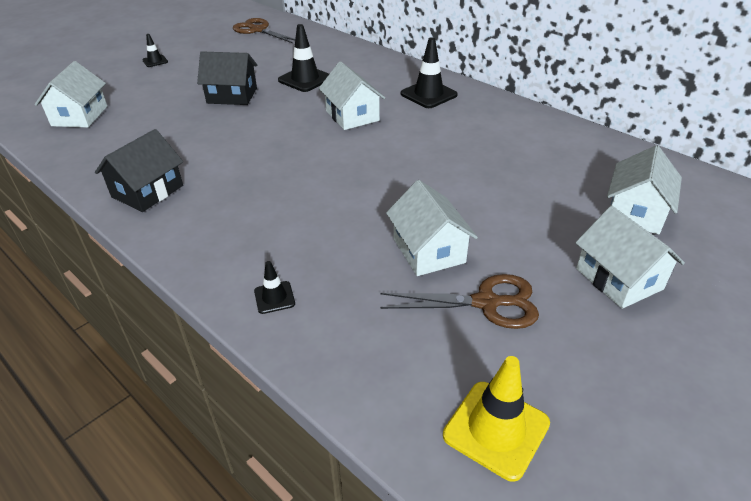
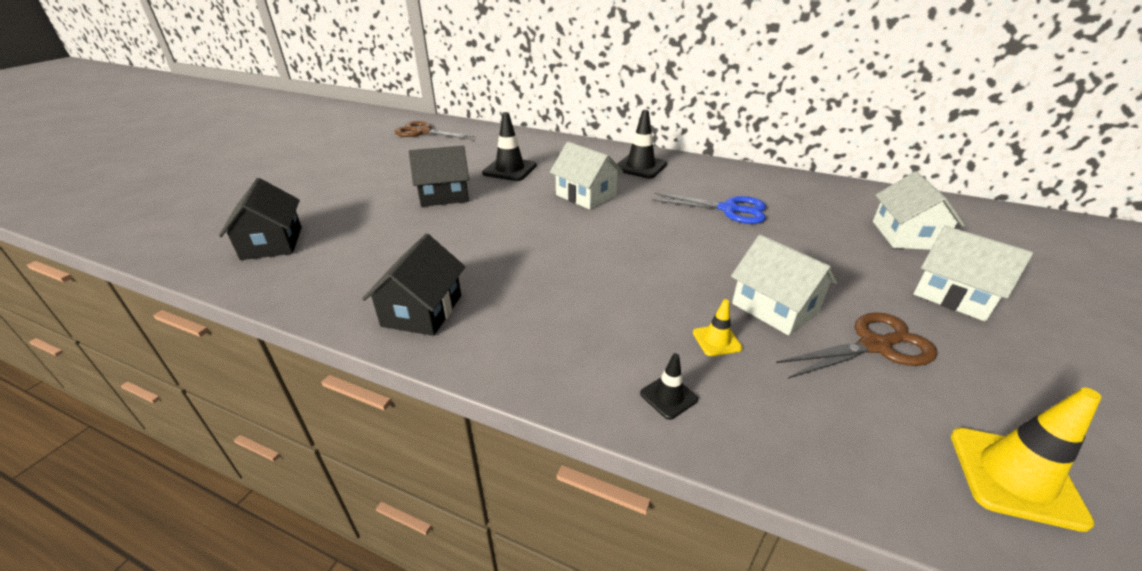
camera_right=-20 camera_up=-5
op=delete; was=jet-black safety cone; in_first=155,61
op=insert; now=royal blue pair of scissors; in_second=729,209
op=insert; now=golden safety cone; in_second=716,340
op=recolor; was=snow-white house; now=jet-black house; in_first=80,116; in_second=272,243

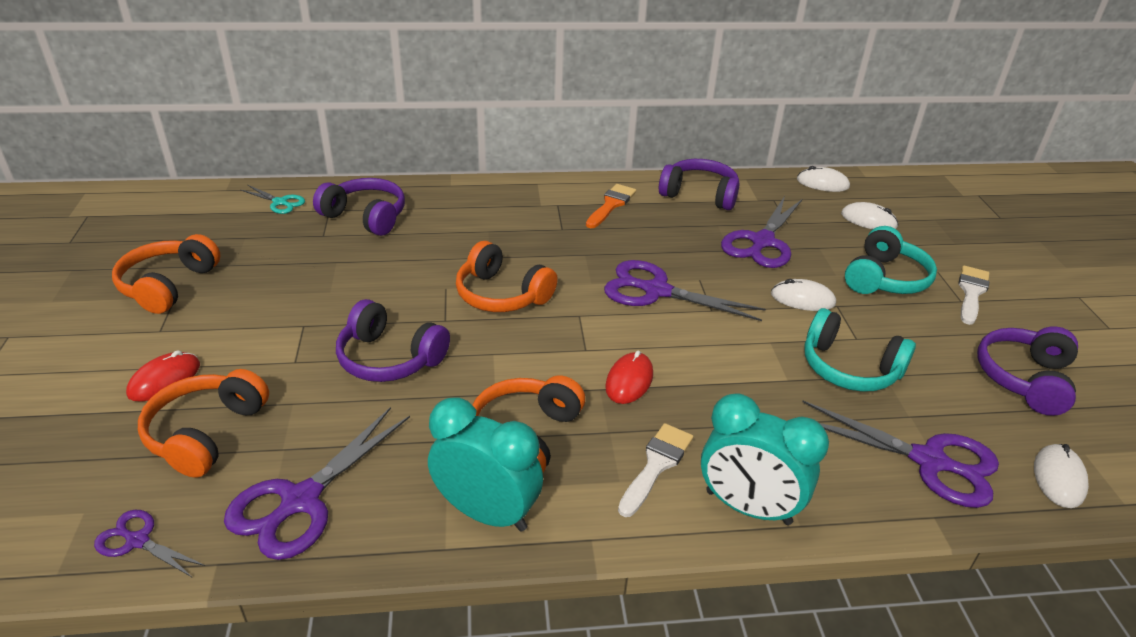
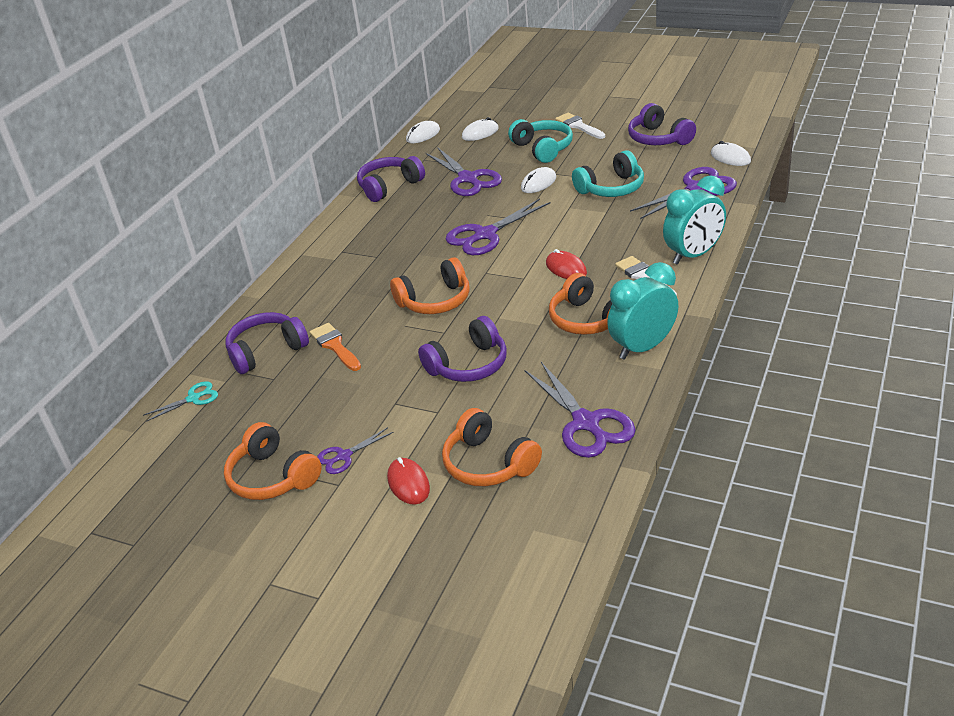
camera_right=-55 camera_up=0
op=move; was=violet pair of scissors; in_first=138,541; in_second=344,456
op=move; was=orange-coloured brush; in_first=611,205; in_second=335,346

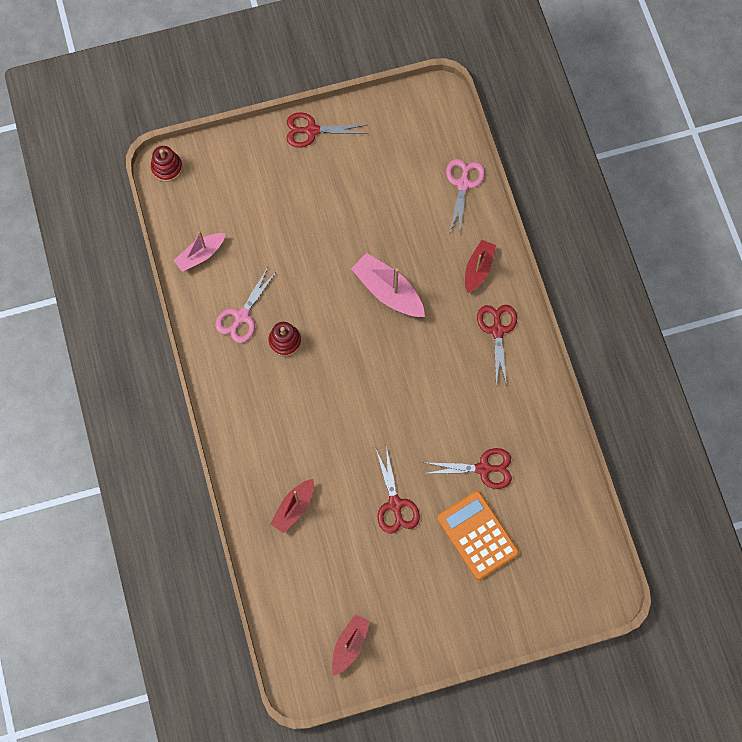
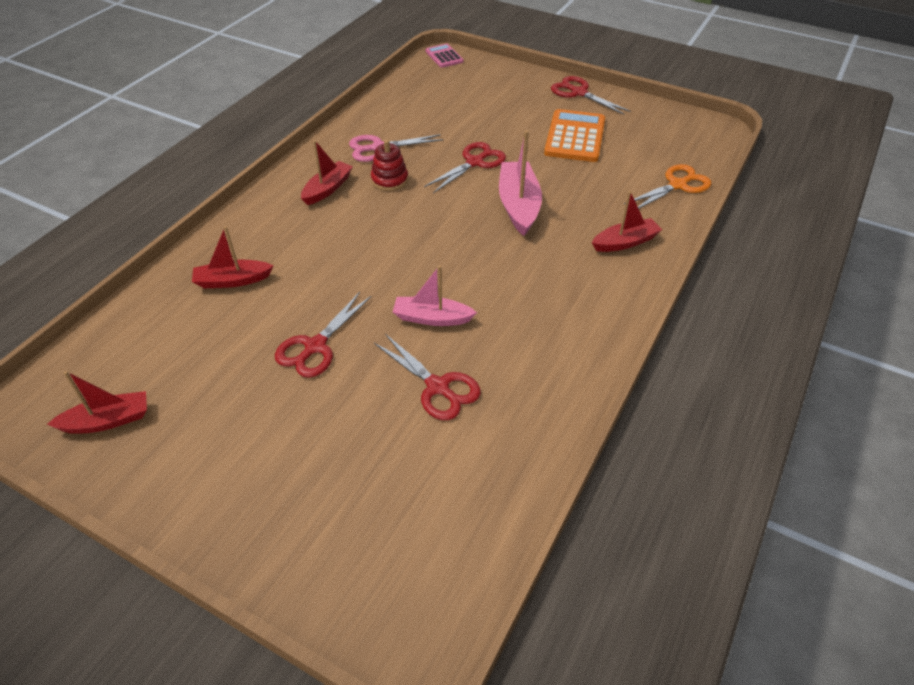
camera_right=45 camera_up=-25
op=insert; now=crimson toy boat; in_second=327,189
op=move; was=rose-pink toy boat; in_first=200,255; in_second=432,318
op=move; was=orange-coloured pocket calculator; in_first=477,535; in_second=575,137
op=move; was=crimson pair of scissors; in_first=497,330; in_second=475,162
op=replace; was=crimson stacking rings; now=rose-pink pocket calculator; in_first=167,168; in_second=444,56
op=recolor; was=rose-pink pair of scissors; now=orange-coloured pair of scissors; in_first=463,184; in_second=677,185

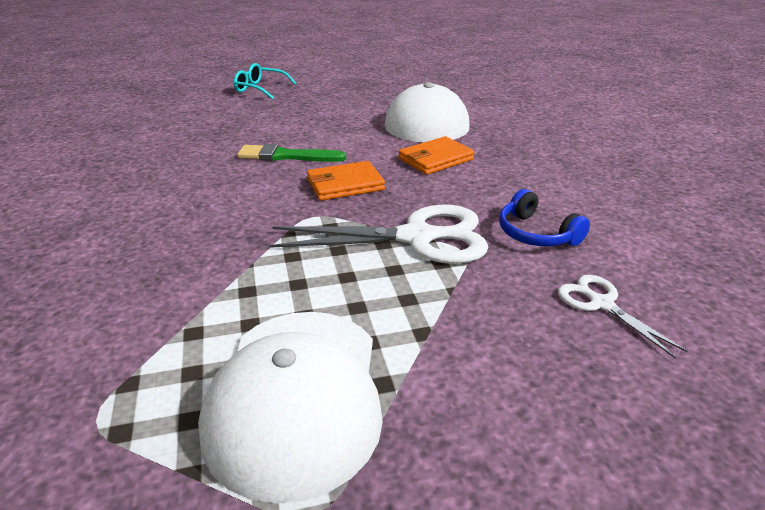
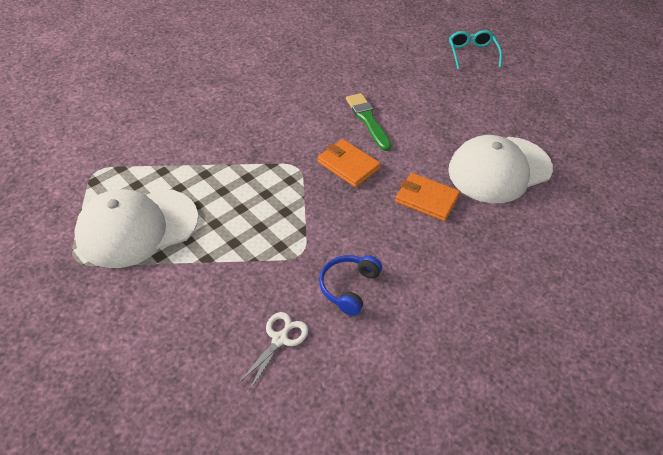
camera_right=60 camera_up=15
op=delete; was=snow-white pair of scissors; in_first=417,237

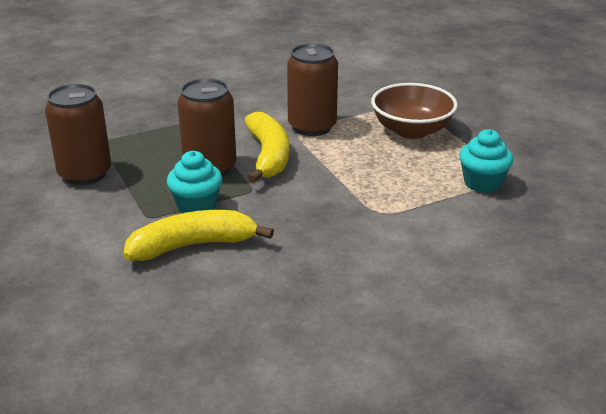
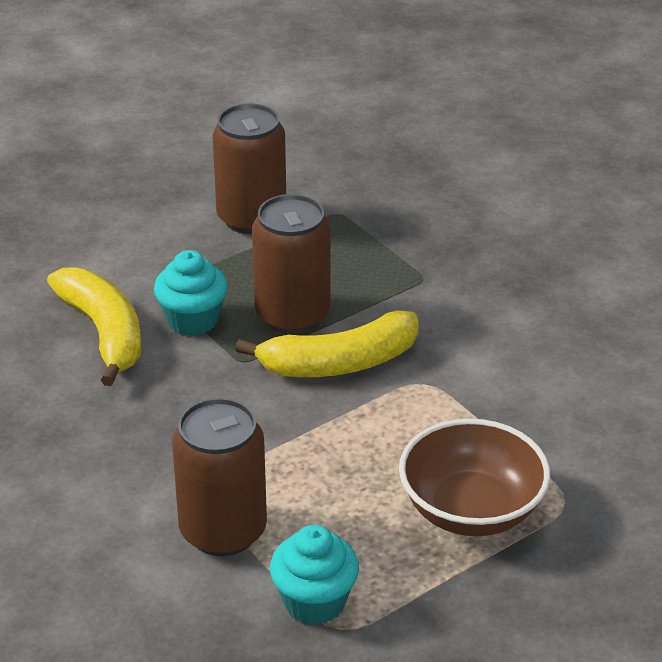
camera_right=80 camera_up=5
op=move; was=dark brown can; in_first=312,126; in_second=223,531

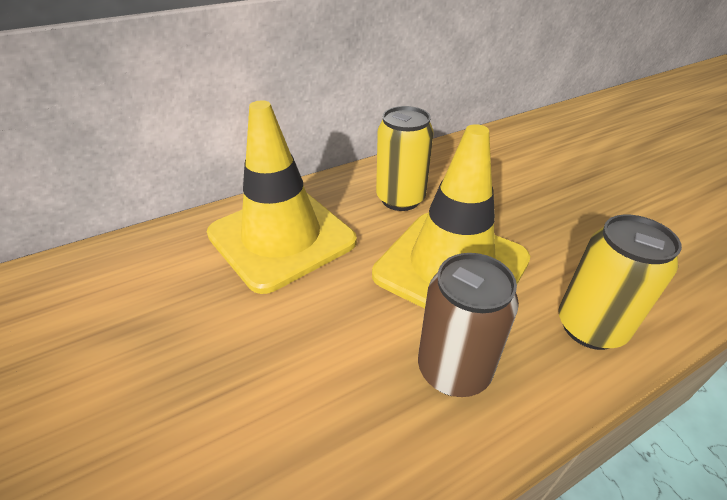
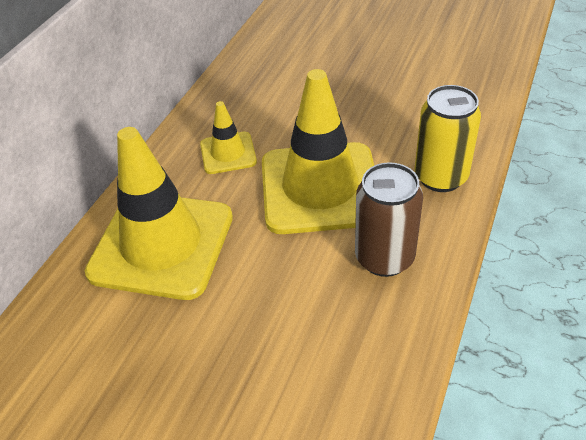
camera_right=-35 camera_up=5
op=replace; was=golden can; now=golden safety cone; in_first=400,199; in_second=228,153

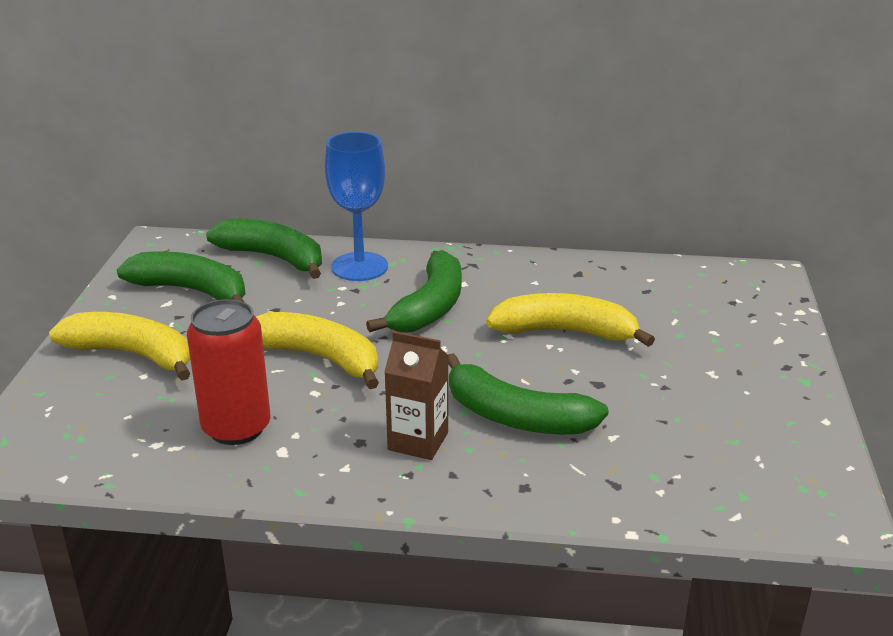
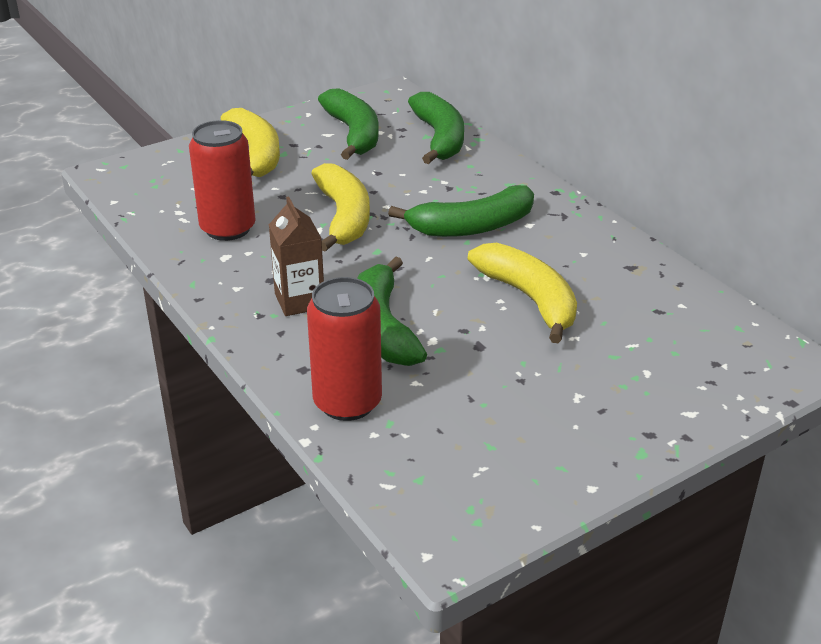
camera_right=50 camera_up=5
op=delete; was=royal blue chalice; in_first=359,267
op=insert; now=crimson can; in_second=347,402

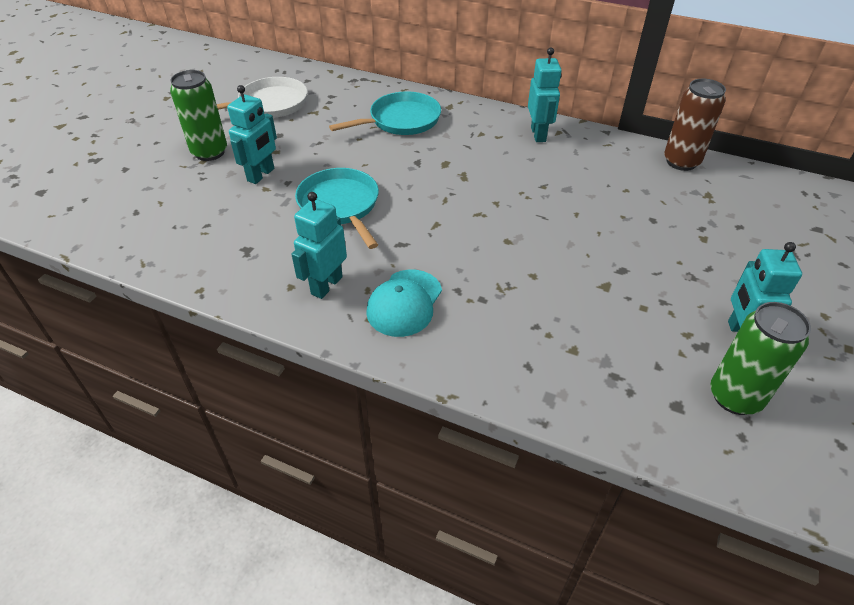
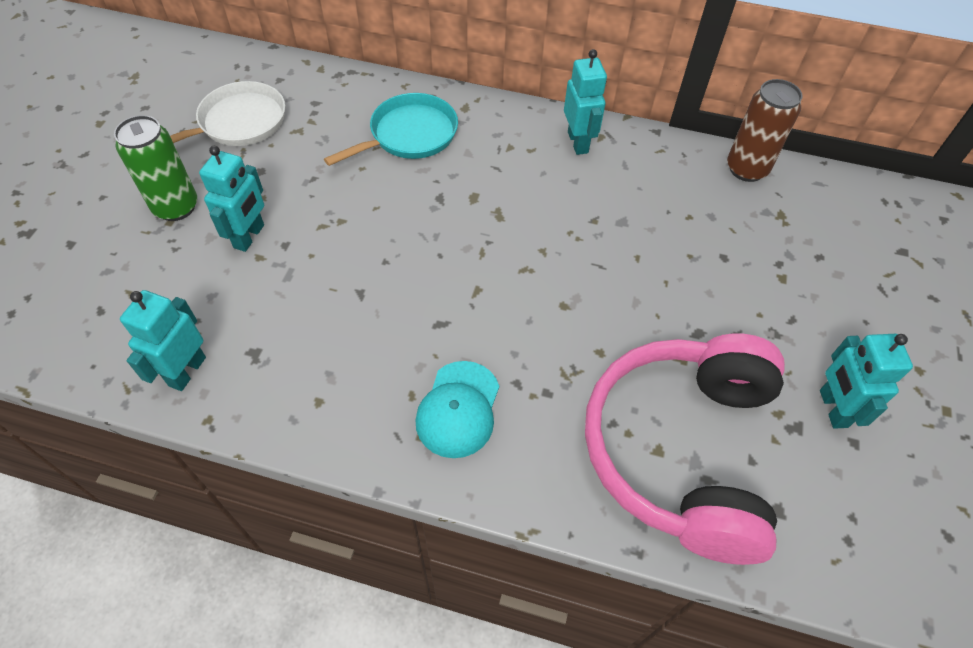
camera_right=-10 camera_up=10
op=delete; was=turquoise pan; in_first=340,205
op=delete; was=leaf-green can; in_first=735,397
op=insert; now=rose-pink headphones; in_second=681,450
op=move; was=turquoise toy robot; in_first=326,285; in_second=187,371

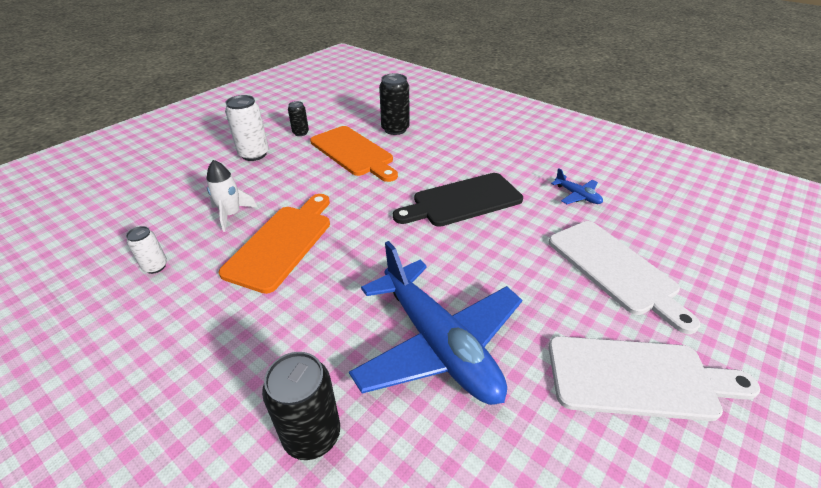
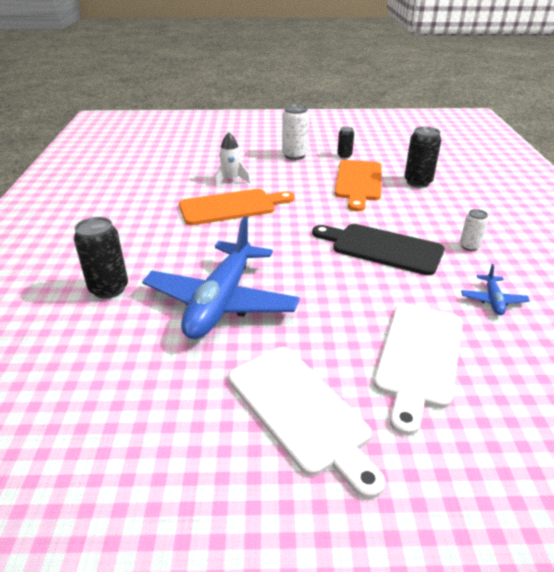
camera_right=50 camera_up=-5
op=move; was=snow-white can; in_first=155,266; in_second=469,246

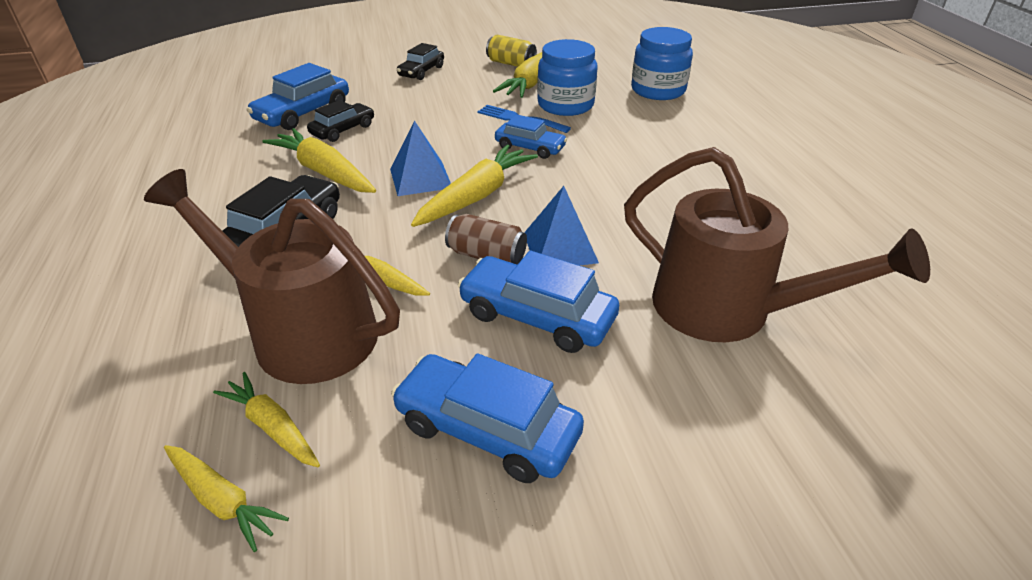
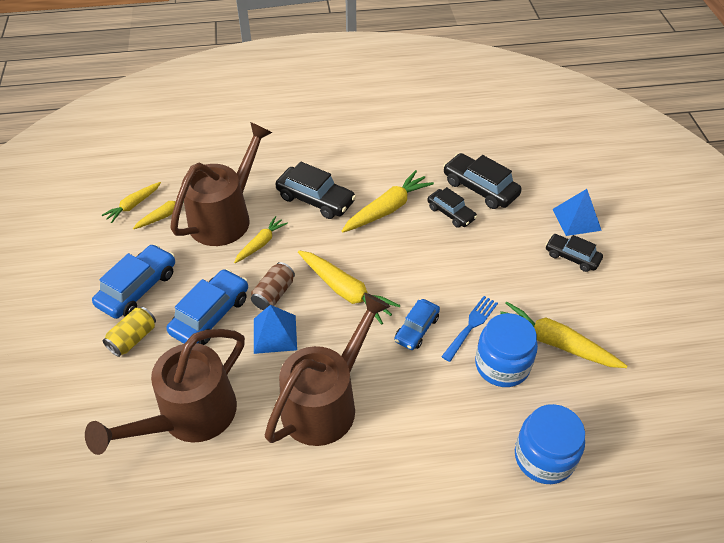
camera_right=95 camera_up=10
op=insert; now=dark brown watering pot; in_second=326,402
op=move; was=royal blue pyramid shape; in_first=420,178; in_second=576,219
op=move; was=golden can; in_first=511,64; in_second=133,338
op=recolor; was=royal blue car; now=jet-black car; in_first=303,113; in_second=480,188

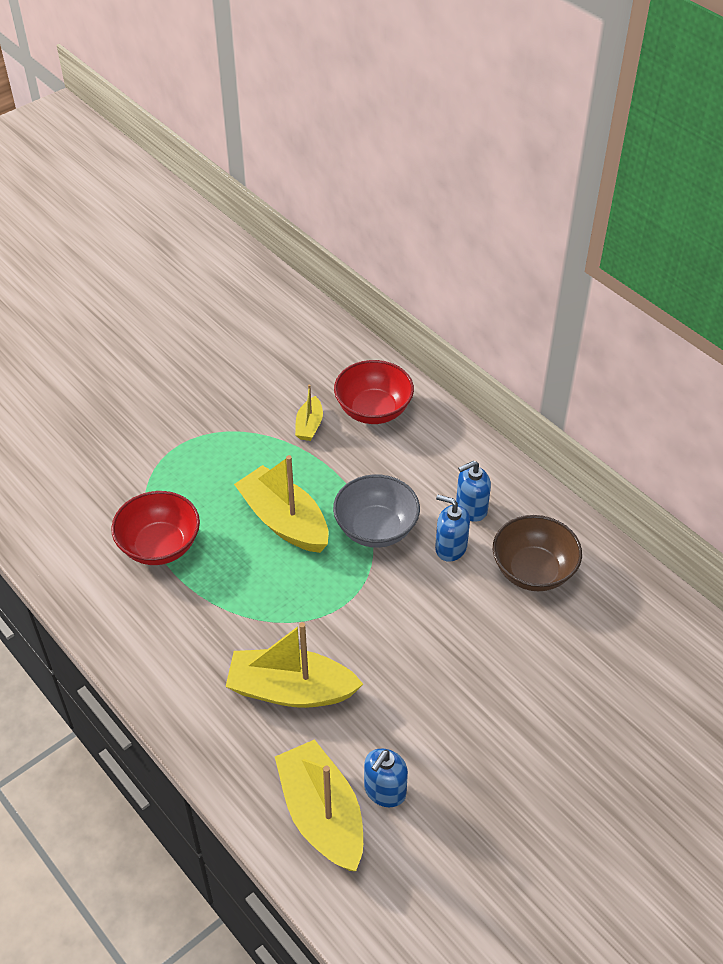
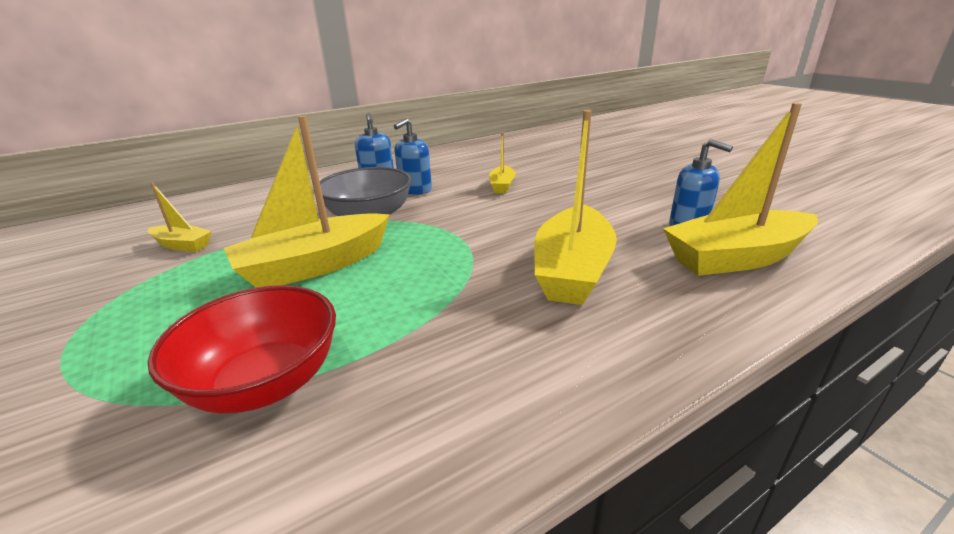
camera_right=-80 camera_up=-20
op=delete; was=crimson bowl; in_first=373,410
op=delete; was=dark brown bowl; in_first=533,571
op=insert; now=golden toy boat; in_second=502,186

